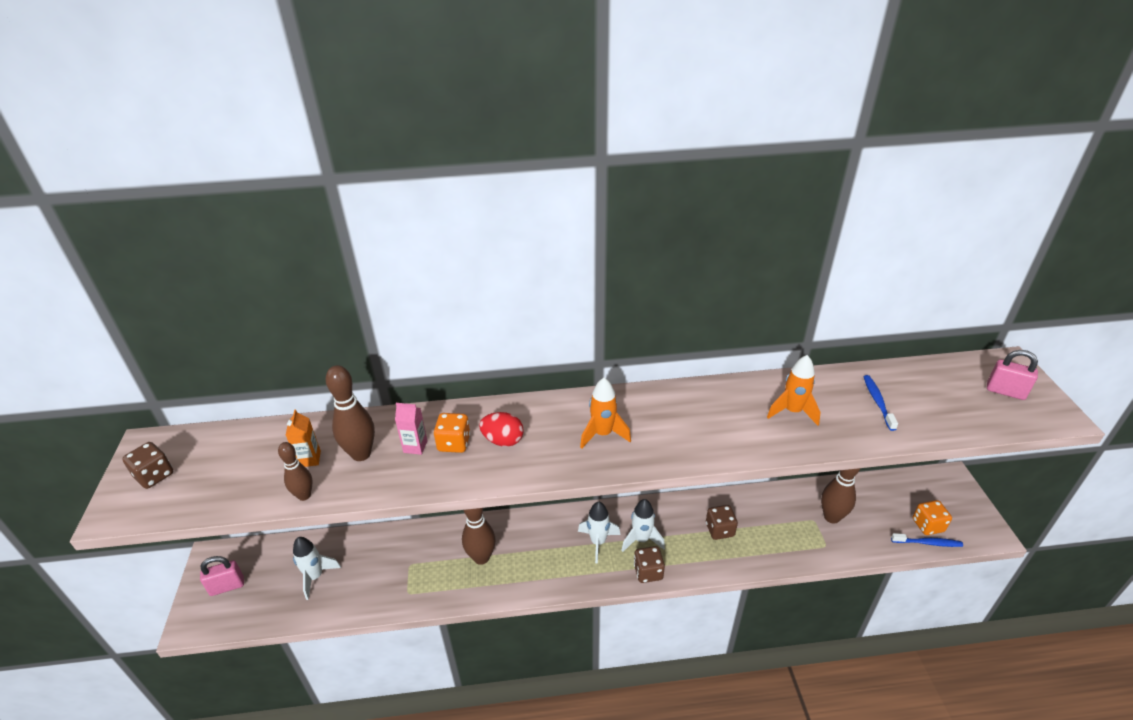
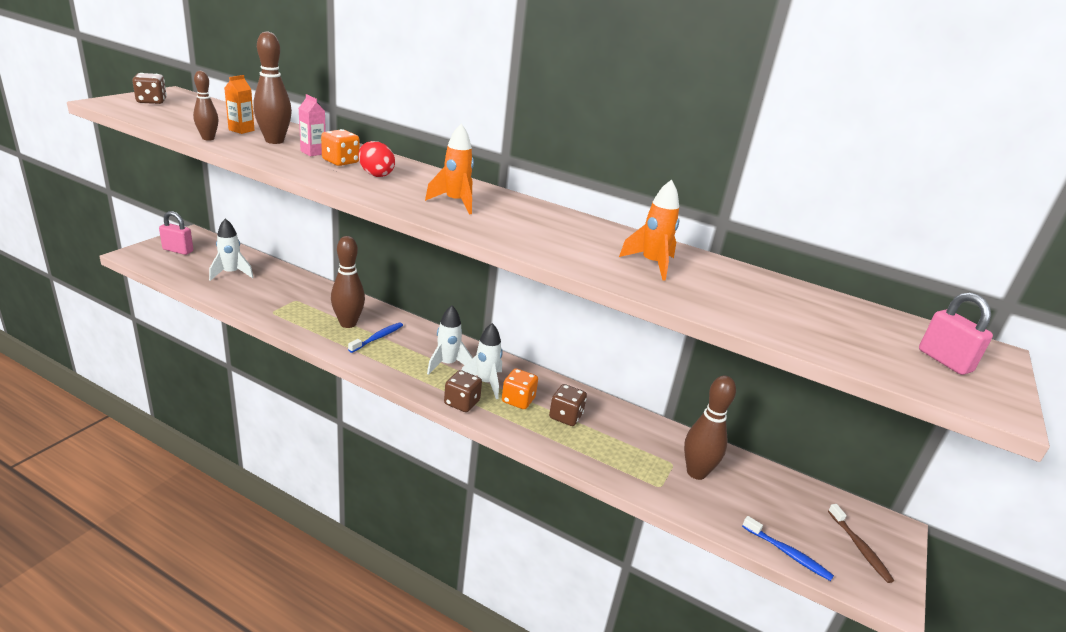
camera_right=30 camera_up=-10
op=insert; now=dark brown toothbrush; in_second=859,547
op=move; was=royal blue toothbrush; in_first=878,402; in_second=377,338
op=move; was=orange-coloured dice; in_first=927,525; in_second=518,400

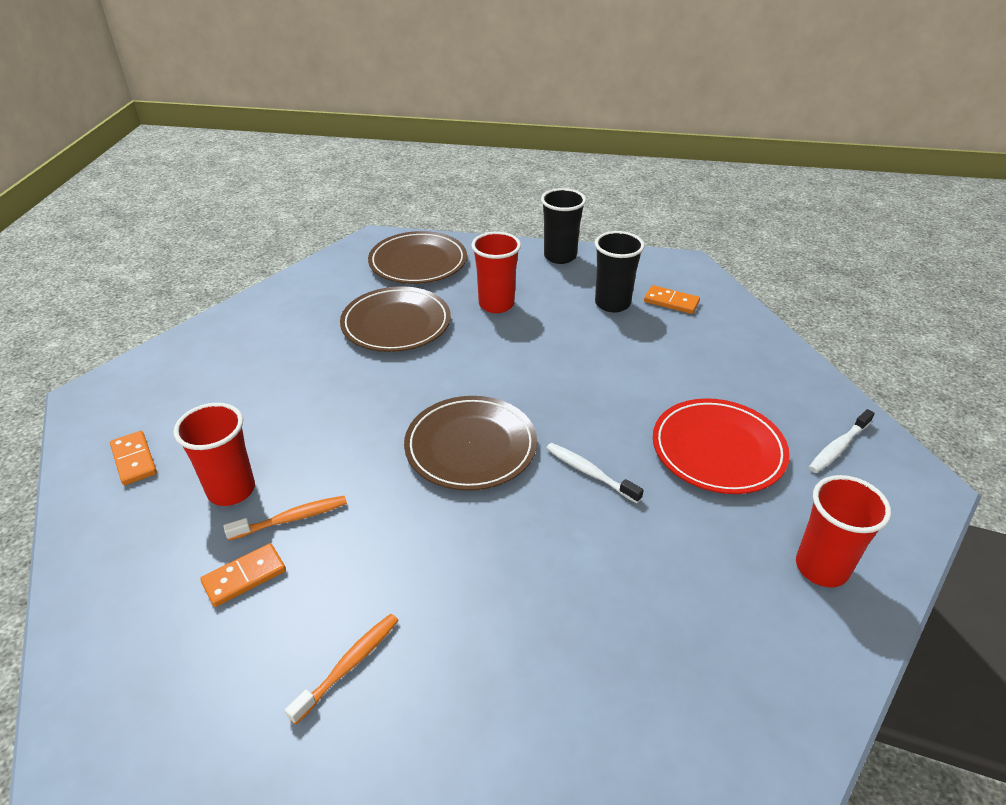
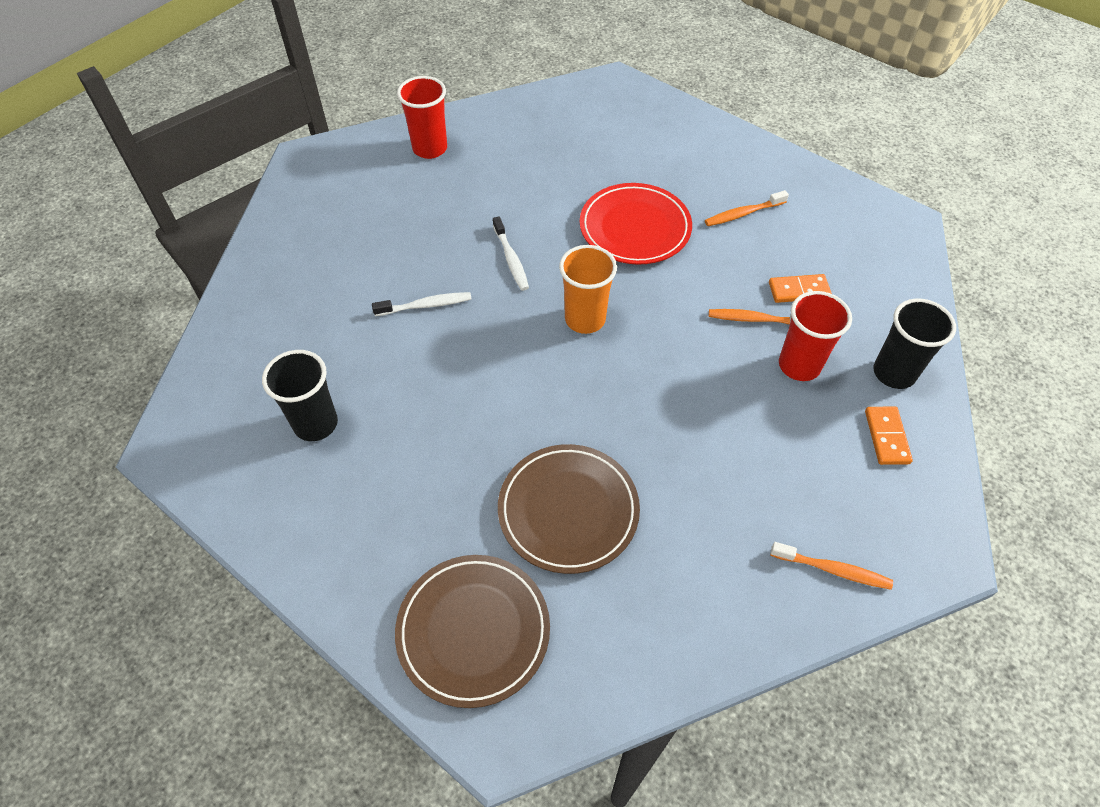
camera_right=-150 camera_up=15
op=delete; was=crimson beaker; in_first=496,304
op=delete; was=orange-coloured domino; in_first=671,302
op=insert; now=orange-coloured toothbrush; in_second=833,570
op=move; was=jet-black beaker; in_first=560,256; in_second=894,373
op=move; was=crimson plate; in_first=718,450; in_second=635,228
op=move; was=snow-white toothbrush; in_first=838,447; in_second=425,305
op=replace; was=dark brown plate; now=orange-coloured beaker; in_first=471,447; in_second=585,319

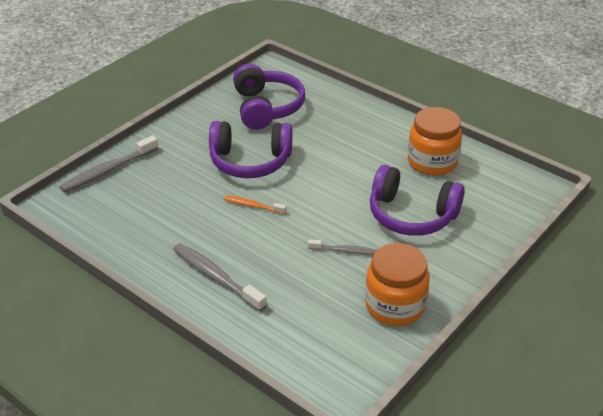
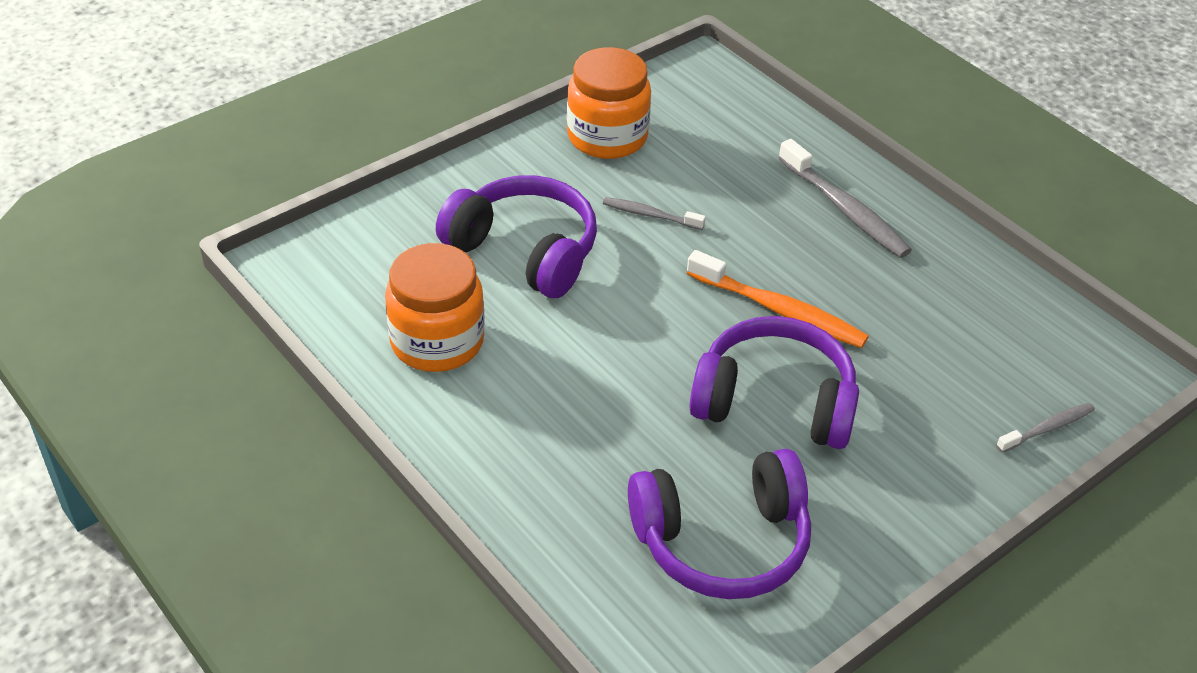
camera_right=-170 camera_up=5
op=rotate; was=violet headphones; in_first=266,108; in_second=722,541; clockwise=-105
op=resize; was=grey toothbrush; in_first=108,170; in_second=1047,428; ratio=0.57
op=resize; was=orange-coloured toothbrush; in_first=253,205; in_second=780,310; ratio=1.75

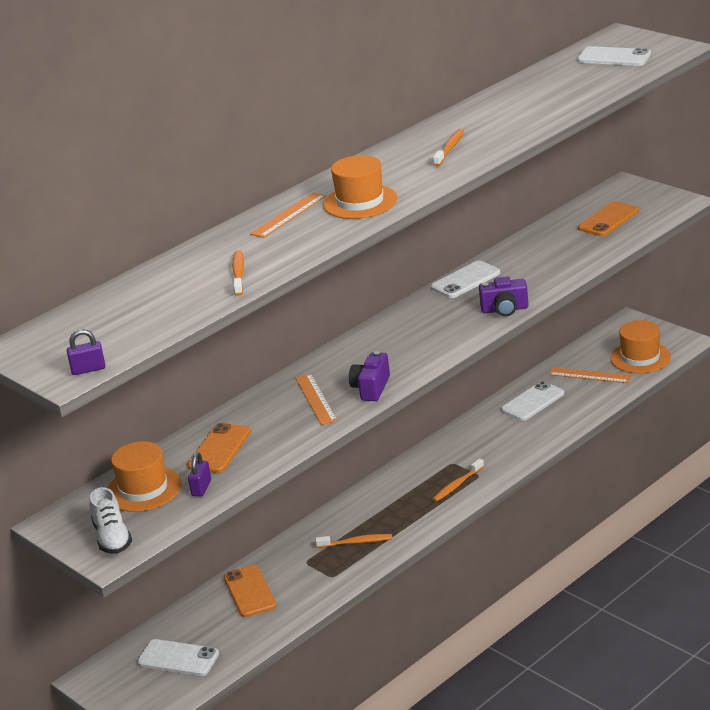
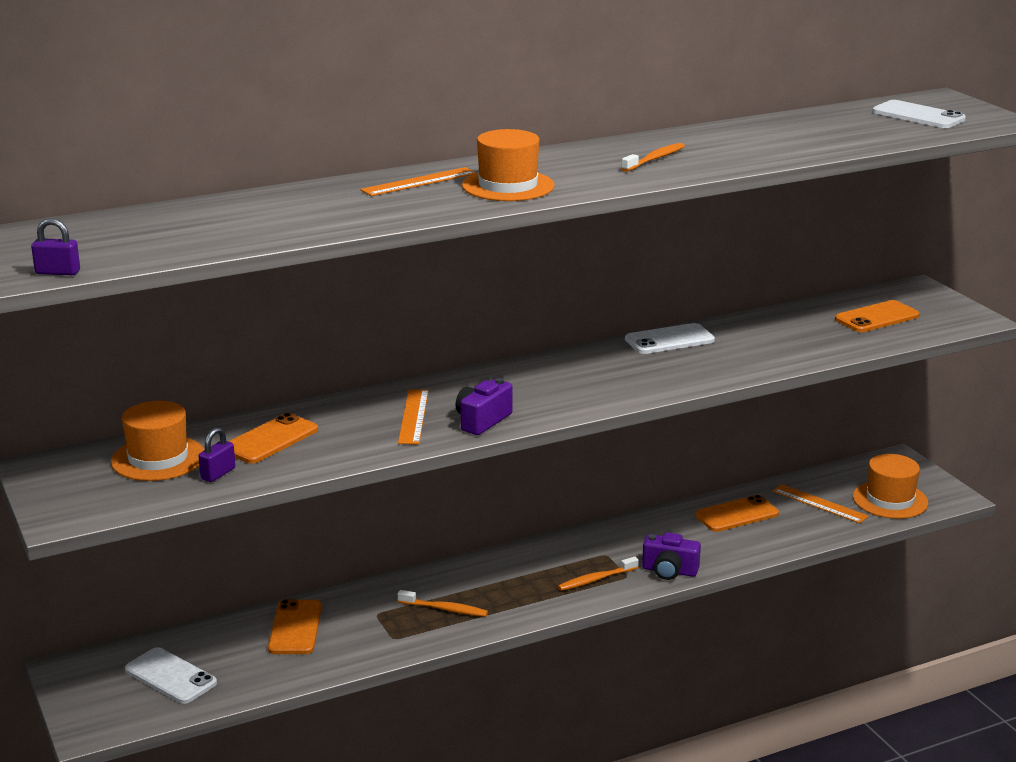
camera_right=15 camera_up=-5
op=delete; was=snow-white shoe; in_first=112,538
op=delete; was=orange-coloured toothbrush; in_first=238,274
op=move; was=violet camera; in_first=505,309; in_second=669,571
op=recolor; was=snow-white phone; now=orange-coloured phone; in_first=533,402; in_second=737,514

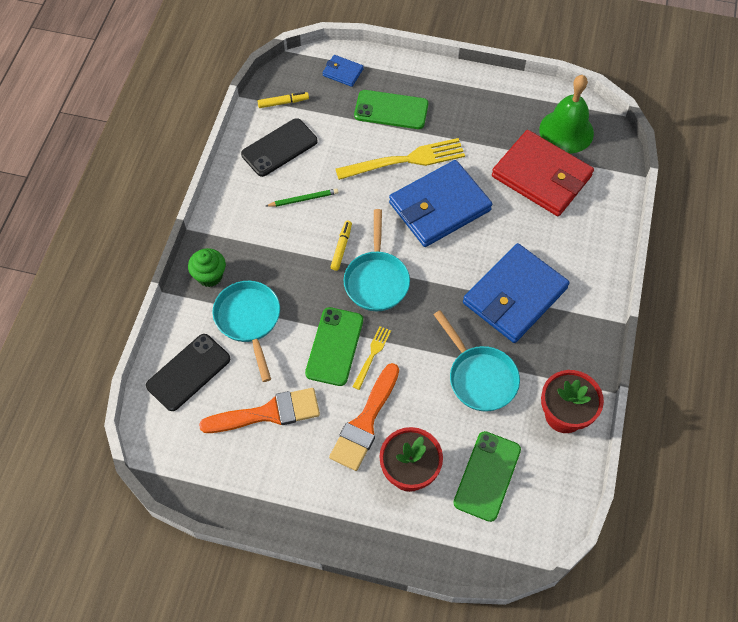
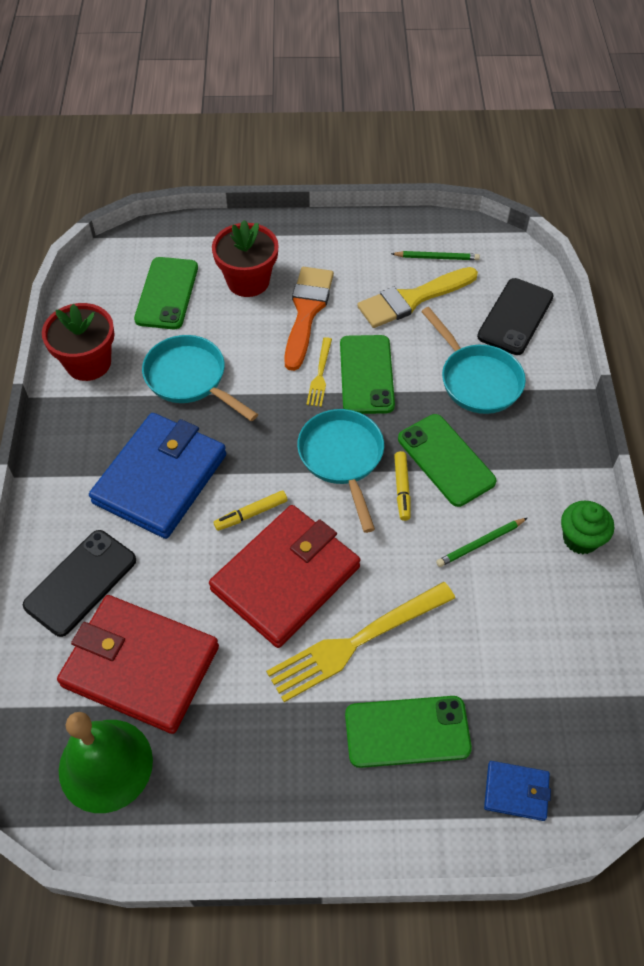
camera_right=165 camera_up=-5
op=insert; now=leaf-green wooden pencil; in_second=436,258
op=insert; now=leaf-green phone; in_second=446,460
op=move; was=leaf-green cupcake; in_first=210,276; in_second=580,539
op=move; was=jet-black phone; in_first=279,148; in_second=81,582
op=move; was=golden marker; in_first=283,103; in_second=251,514
op=recolor; was=orange-coloured brush; now=golden brush; in_first=268,413; in_second=412,299
op=recolor; was=royal blue card wallet; now=crimson card wallet; in_first=439,206; in_second=285,578

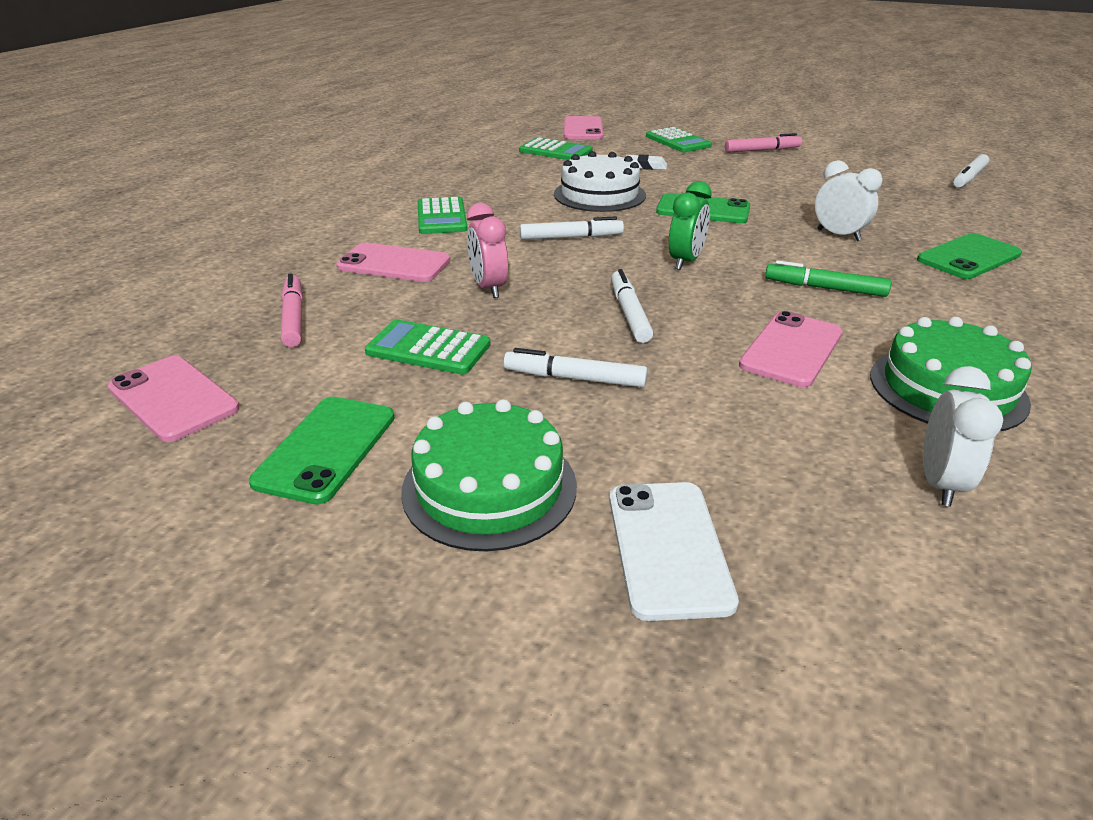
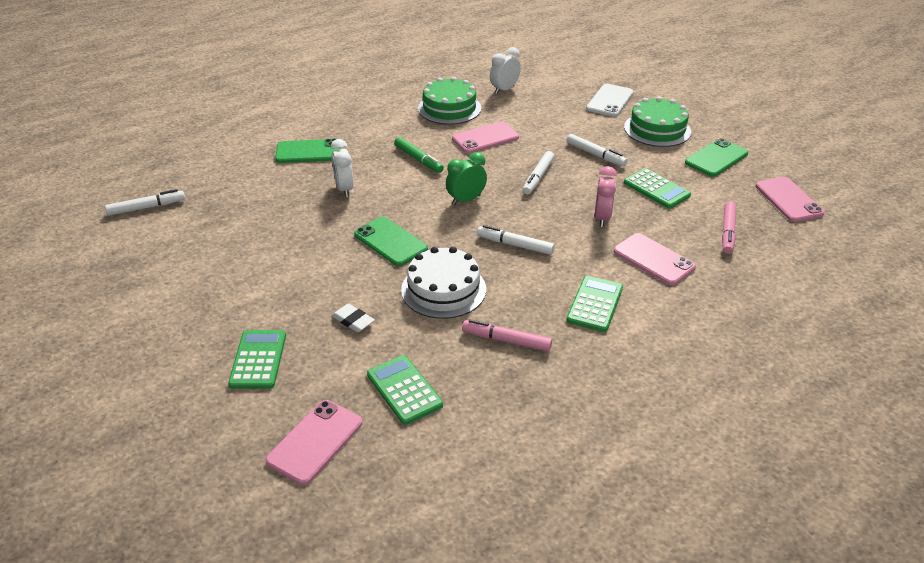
camera_right=-150 camera_up=5
op=move; was=rose-pink marker; in_first=762,150; in_second=506,340

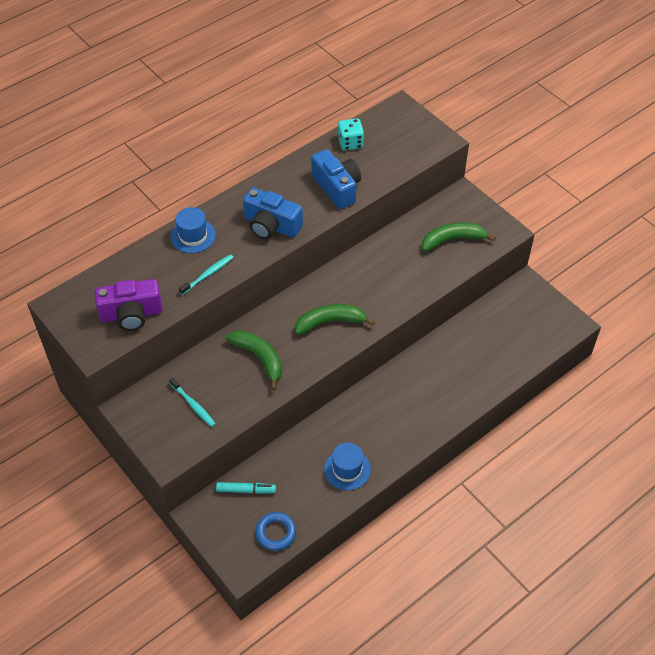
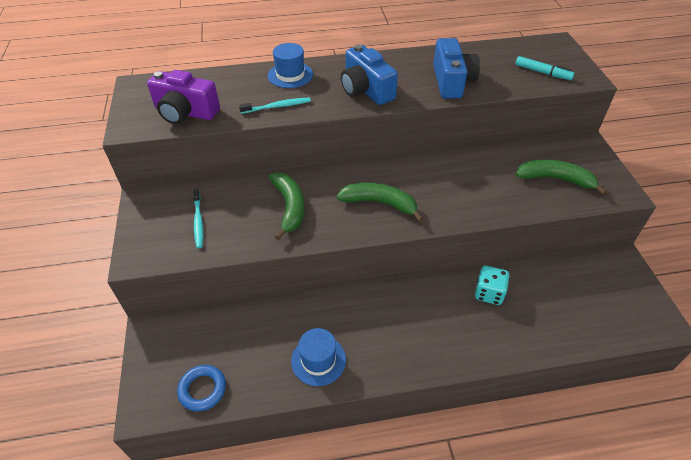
camera_right=30 camera_up=-5
op=move; was=turquoise marker; in_first=246,490; in_second=542,72
op=move; was=turquoise dice; in_first=350,143; in_second=489,293

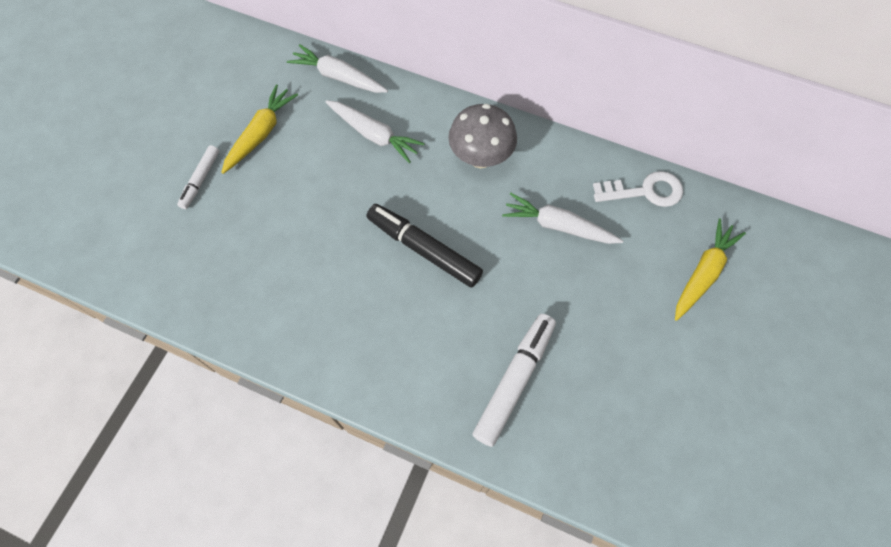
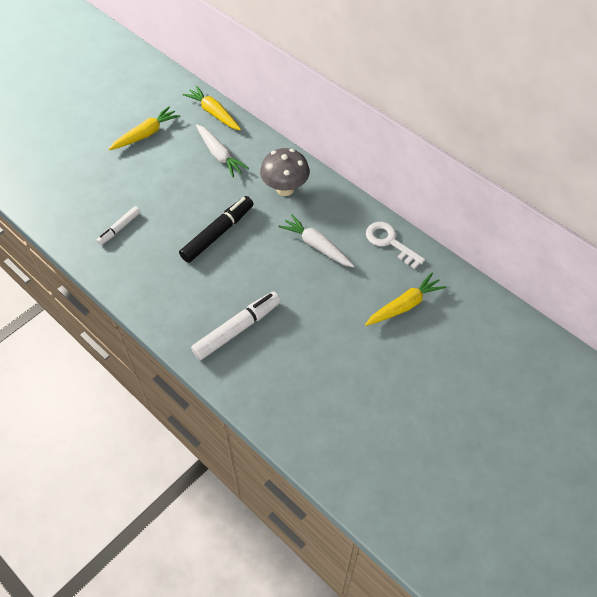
camera_right=20 camera_up=-10
op=move; was=snow-white marker; in_first=201,180; in_second=119,228
op=recolor; was=snow-white carrot; now=golden carrot; in_first=338,77; in_second=214,113
op=rotate; was=jet-black marker; in_first=424,249; in_second=217,233; clockwise=75
op=rotate; was=snow-white door key; in_first=644,191; in_second=390,242; clockwise=-150

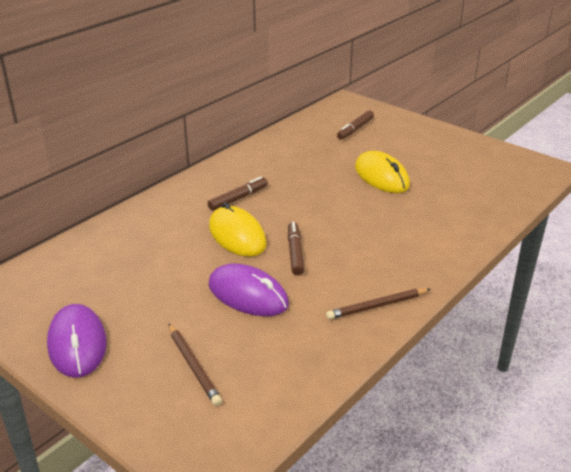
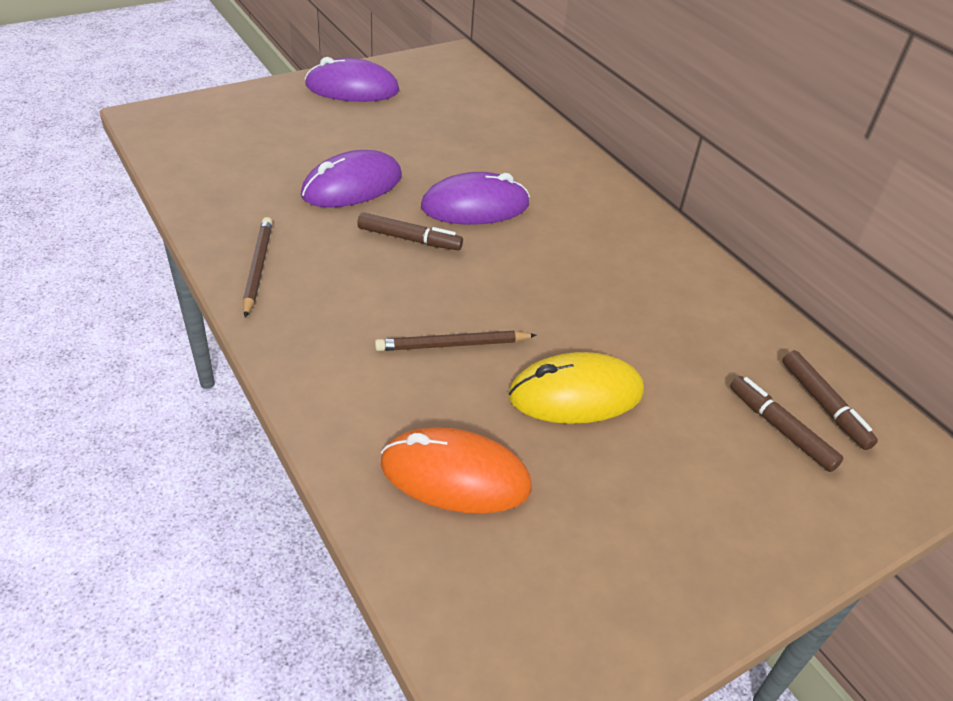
camera_right=105 camera_up=10
op=insert; now=orange-coloured computer mouse; in_second=455,476
op=move; was=dark brown wooden pencil; in_first=193,366; in_second=452,345
op=move; was=dark brown marker; in_first=238,198; in_second=824,405
op=recolor; was=golden computer mouse; now=violet computer mouse; in_first=237,235; in_second=475,206

